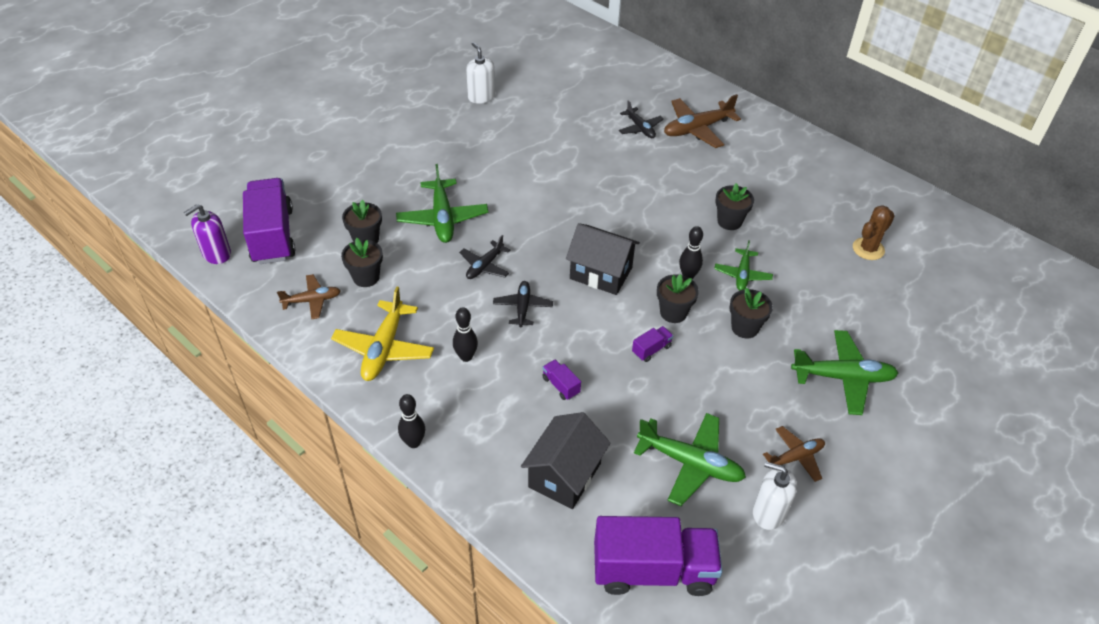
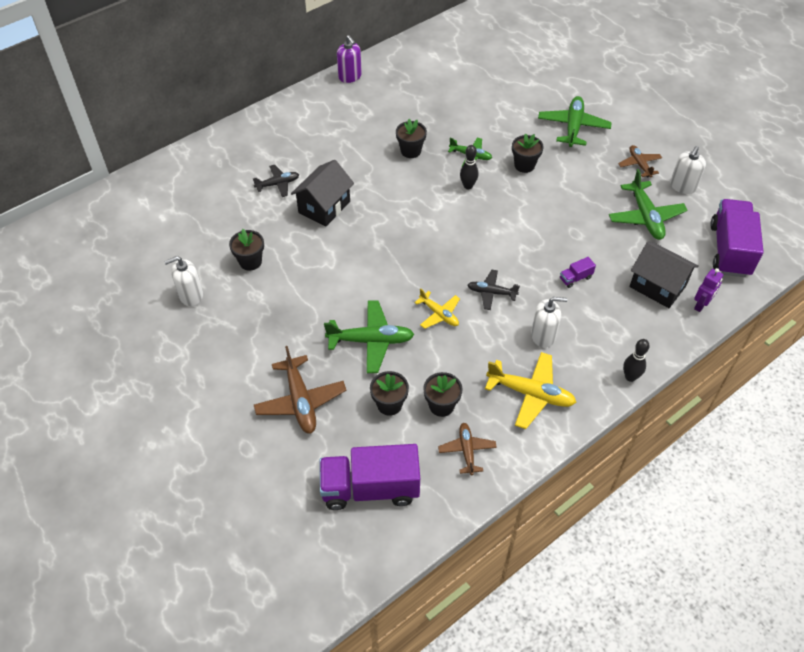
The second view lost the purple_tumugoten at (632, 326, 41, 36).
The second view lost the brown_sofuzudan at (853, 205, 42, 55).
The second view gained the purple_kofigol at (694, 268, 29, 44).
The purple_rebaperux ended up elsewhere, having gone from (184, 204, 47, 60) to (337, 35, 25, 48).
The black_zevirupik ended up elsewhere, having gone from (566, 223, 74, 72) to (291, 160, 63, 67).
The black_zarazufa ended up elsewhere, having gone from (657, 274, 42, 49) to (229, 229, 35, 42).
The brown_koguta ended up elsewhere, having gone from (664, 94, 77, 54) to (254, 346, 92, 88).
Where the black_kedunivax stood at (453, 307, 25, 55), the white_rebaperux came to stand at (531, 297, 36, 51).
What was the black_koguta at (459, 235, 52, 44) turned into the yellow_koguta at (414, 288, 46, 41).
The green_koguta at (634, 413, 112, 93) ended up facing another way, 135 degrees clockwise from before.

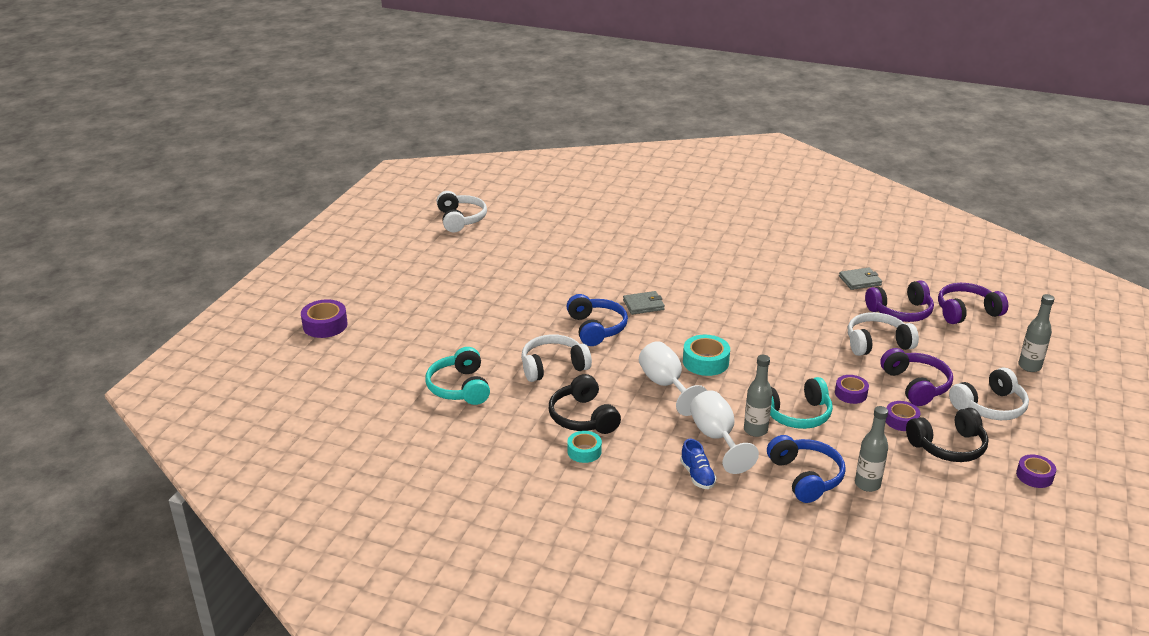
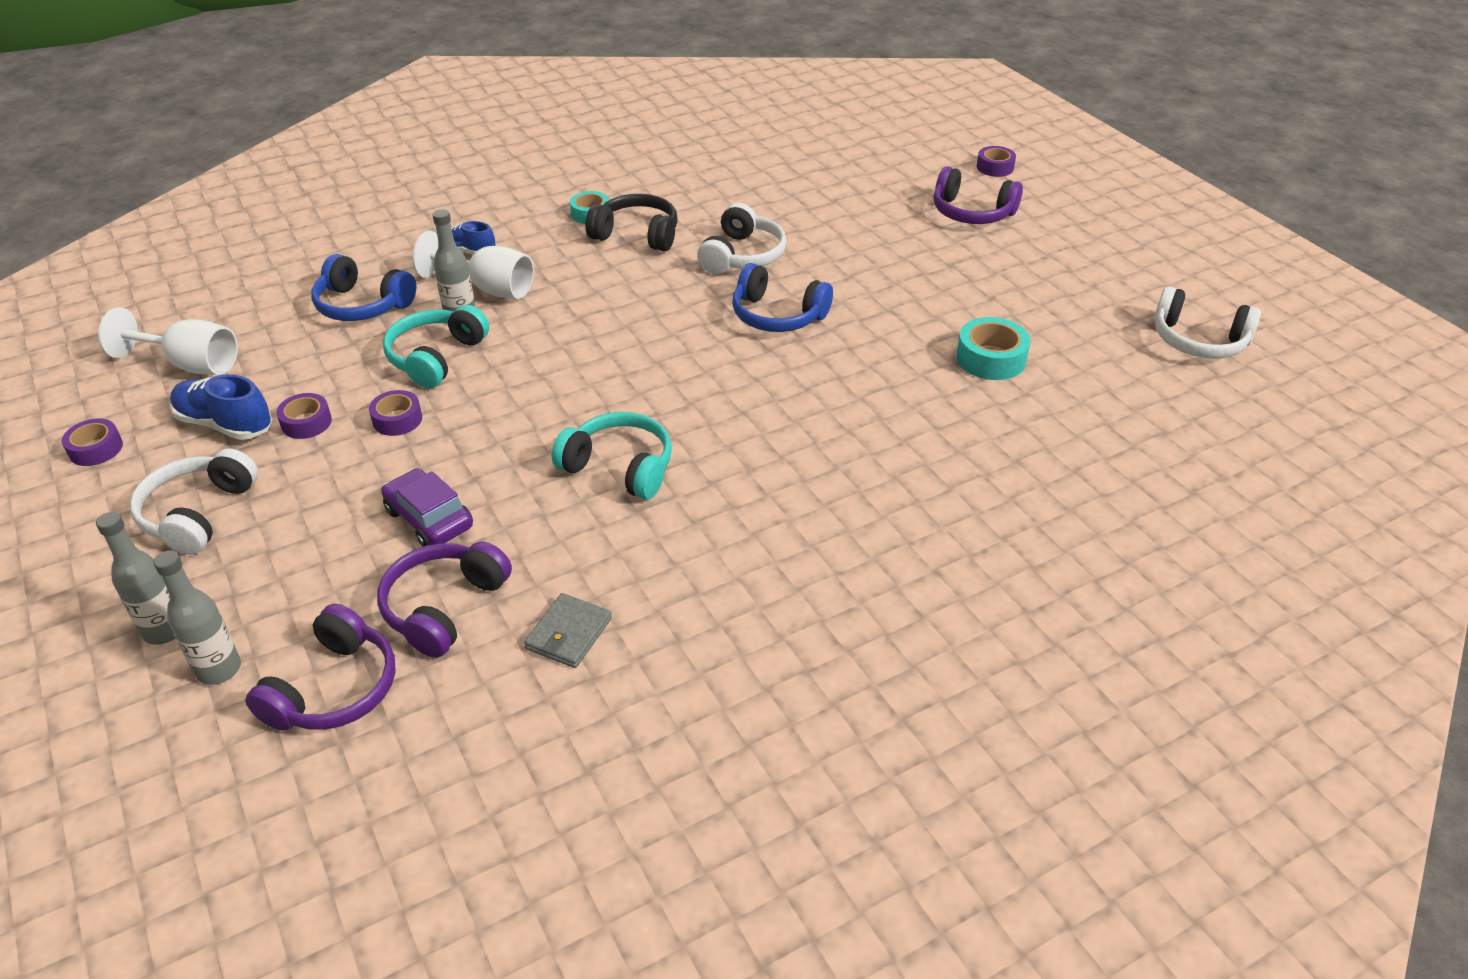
The second view lost the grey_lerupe at (623, 291, 42, 24).
The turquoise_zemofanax ended up elsewhere, having gone from (425, 347, 65, 58) to (552, 412, 120, 88).
The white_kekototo ended up elsewhere, having gone from (639, 341, 68, 75) to (98, 307, 140, 68).
The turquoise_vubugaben ended up elsewhere, having gone from (683, 335, 47, 41) to (956, 317, 75, 63).
The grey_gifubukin ended up elsewhere, having gone from (855, 406, 33, 86) to (153, 551, 88, 134).
The purple_zemofanax ended up elsewhere, having gone from (880, 348, 73, 58) to (934, 166, 89, 58).
Where the white_zemofanax stood at (848, 312, 71, 44), the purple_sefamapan came to stand at (381, 468, 92, 79).
Where the black_zemofanax stood at (906, 408, 82, 54), the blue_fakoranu came to stand at (170, 374, 102, 66).
The size of the purple_vubugaben at (301, 299, 47, 39) changed by a factor of 0.66.

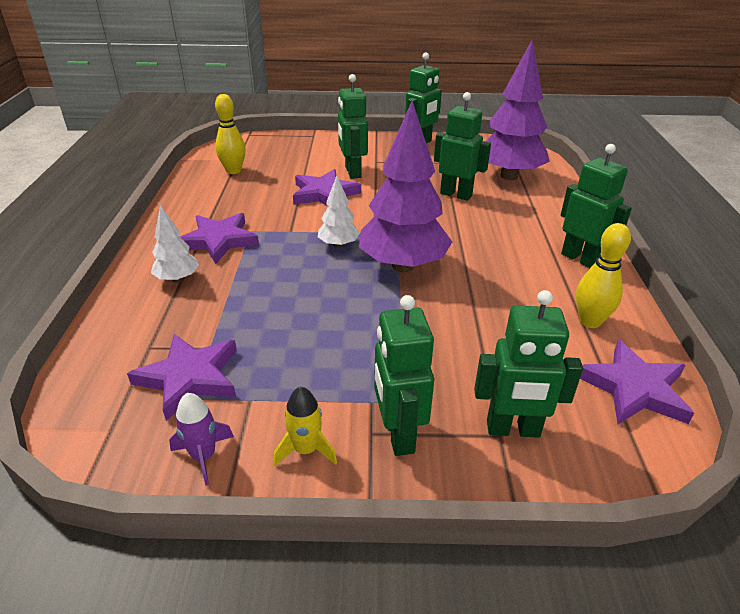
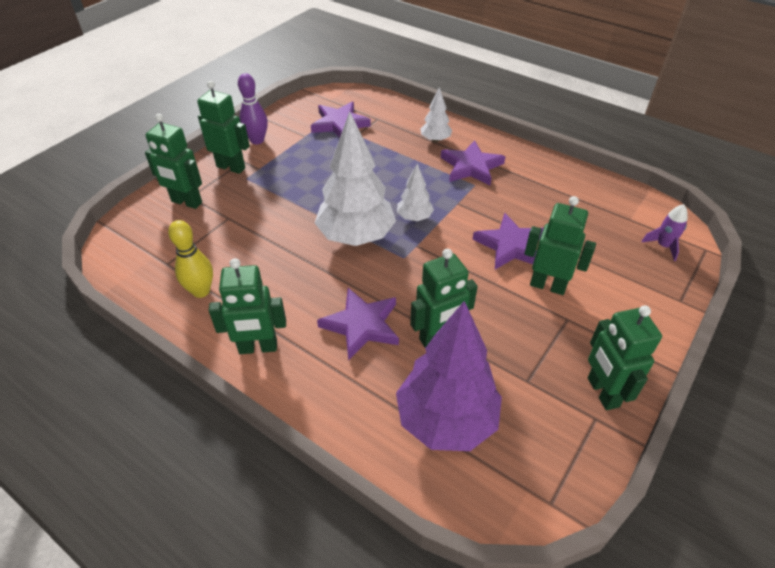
The second view lost the yellow_kedunivax at (215, 94, 31, 80).
The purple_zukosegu ended up elsewhere, having gone from (169, 393, 65, 93) to (641, 204, 47, 57).
The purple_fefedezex ended up elsewhere, having gone from (580, 340, 114, 84) to (317, 288, 82, 73).
Where the yellow_zukosegu stood at (273, 386, 64, 80), the purple_kedunivax came to stand at (238, 73, 30, 71).
What was the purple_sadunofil at (359, 101, 93, 171) turned into the white_sadunofil at (315, 111, 81, 135).
The green_kofigol at (474, 290, 109, 148) ended up facing another way, 105 degrees counterclockwise from before.

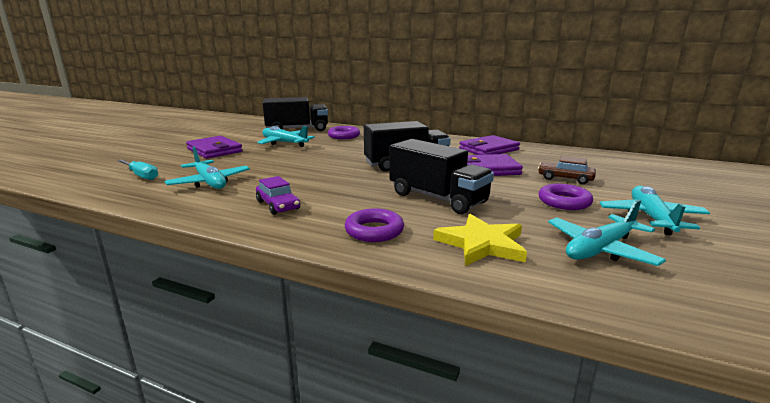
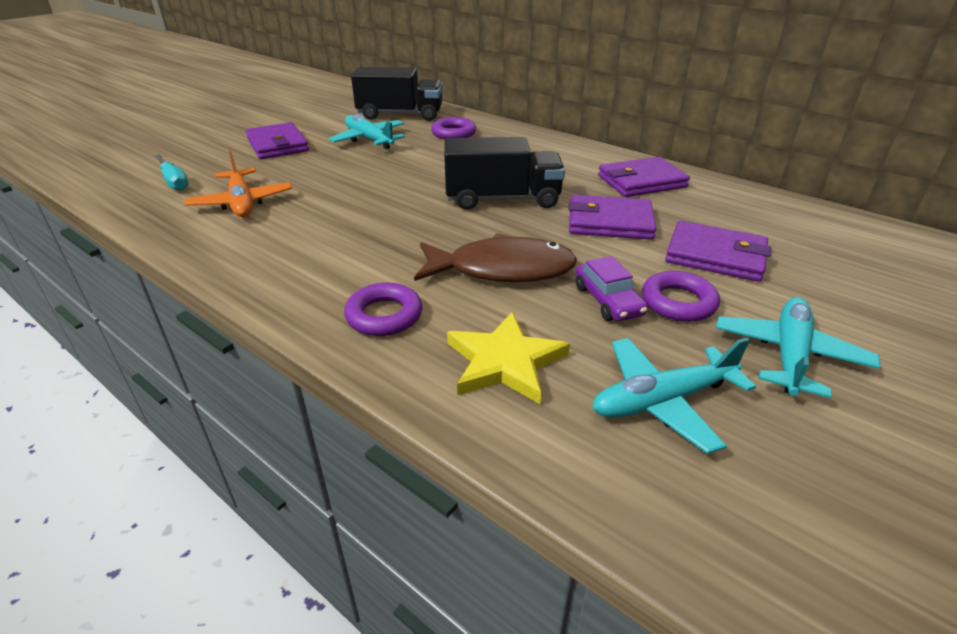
The purple_sefamapan ended up elsewhere, having gone from (256, 176, 44, 39) to (575, 256, 73, 65).
Where the black_tumugoten stood at (389, 139, 105, 75), the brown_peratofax came to stand at (414, 233, 163, 49).
Where the brown_sefamapan stood at (538, 156, 58, 28), the purple_lerupe came to stand at (665, 221, 106, 61).
What was the turquoise_koguta at (165, 147, 85, 42) turned into the orange_koguta at (185, 150, 107, 67).

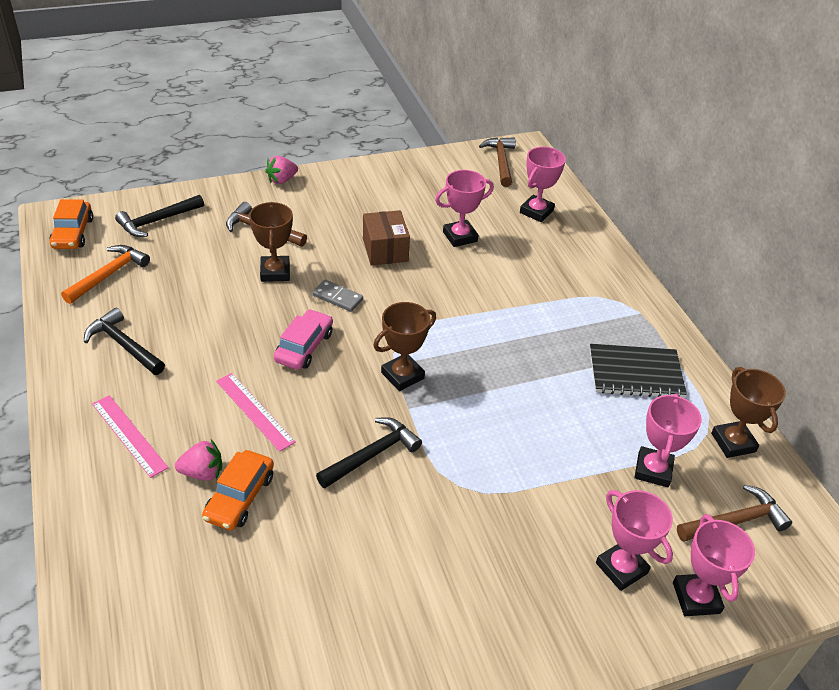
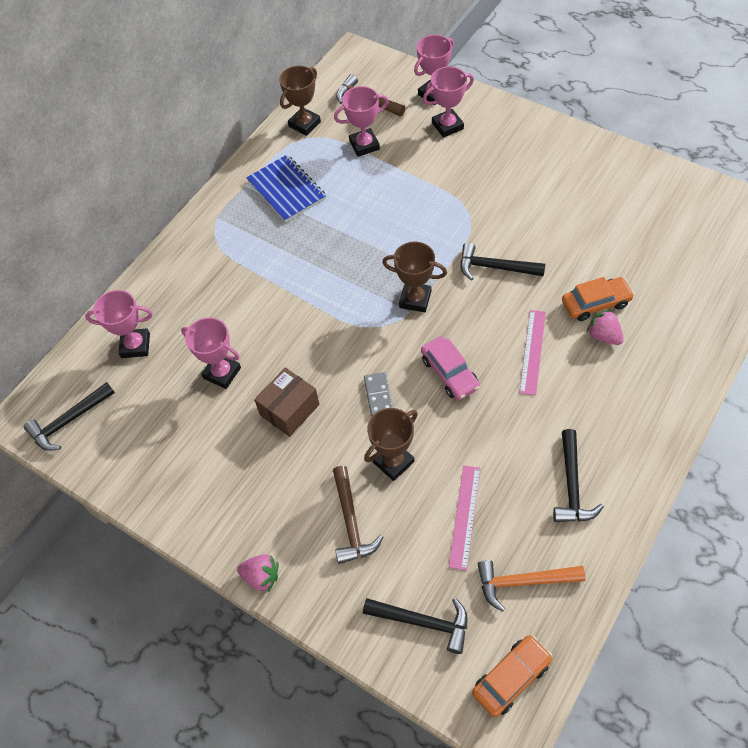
The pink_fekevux ended up elsewhere, having gone from (92, 395, 76, 83) to (449, 465, 32, 106).
What was the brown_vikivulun at (479, 137, 37, 50) turned into the black_vikivulun at (24, 382, 91, 69).
What was the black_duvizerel at (590, 344, 97, 54) turned into the blue_duvizerel at (246, 155, 80, 68).
The pink_sefamapan at (274, 309, 59, 61) ended up facing another way, 105 degrees counterclockwise from before.
The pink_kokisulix at (596, 490, 77, 101) ended up facing another way, 45 degrees clockwise from before.

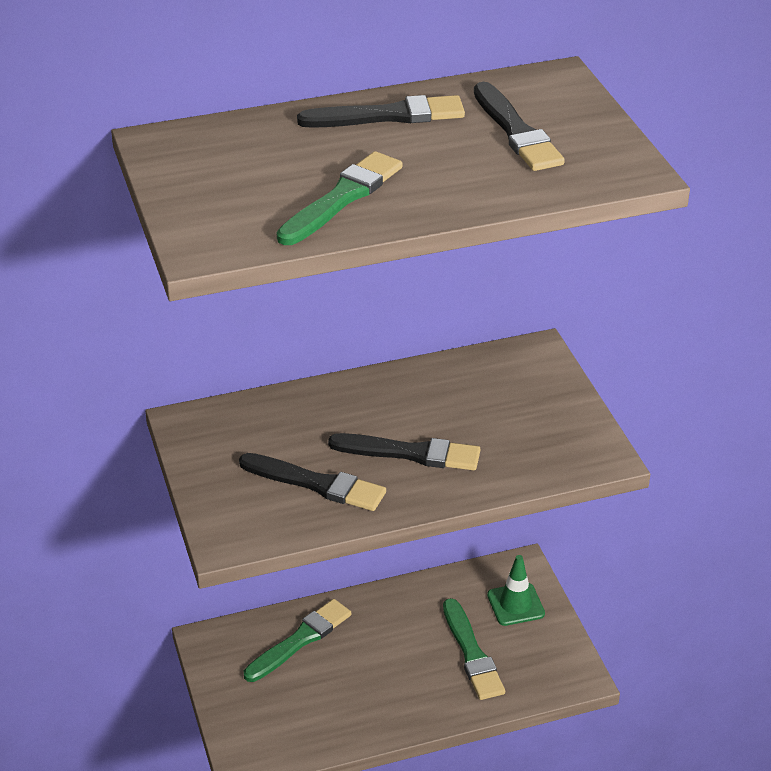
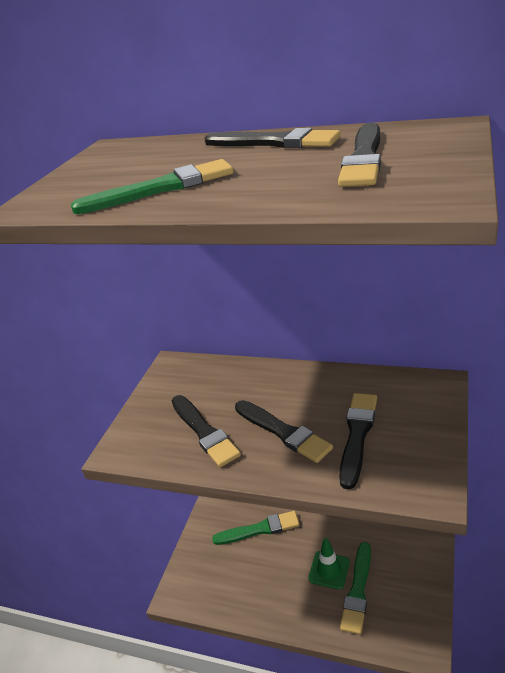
The second view gained the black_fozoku at (339, 393, 38, 96).
The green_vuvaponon ended up elsewhere, having gone from (487, 555, 58, 71) to (308, 538, 42, 52).

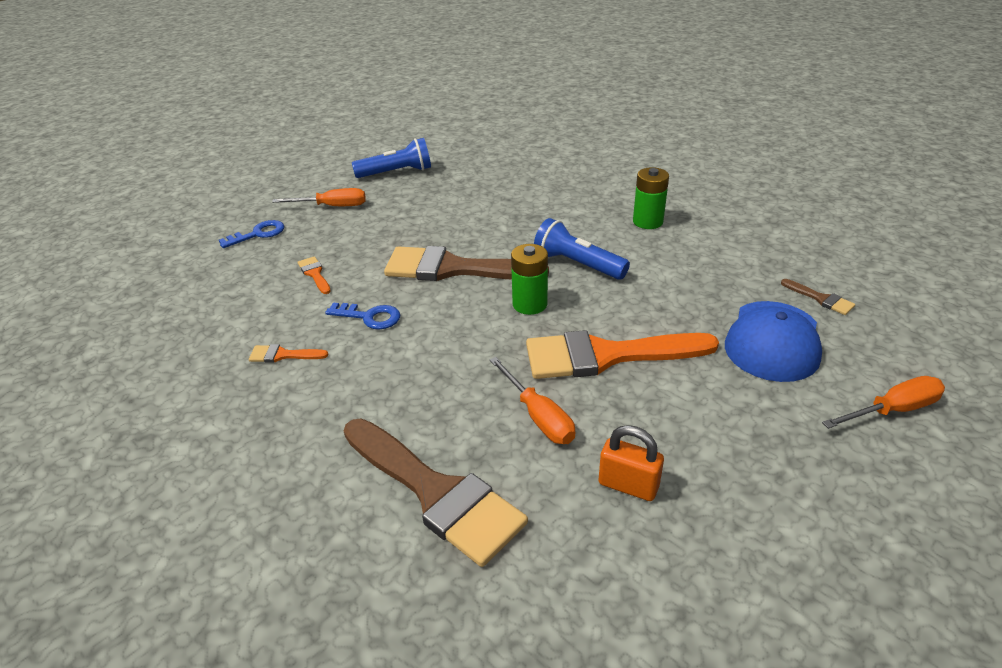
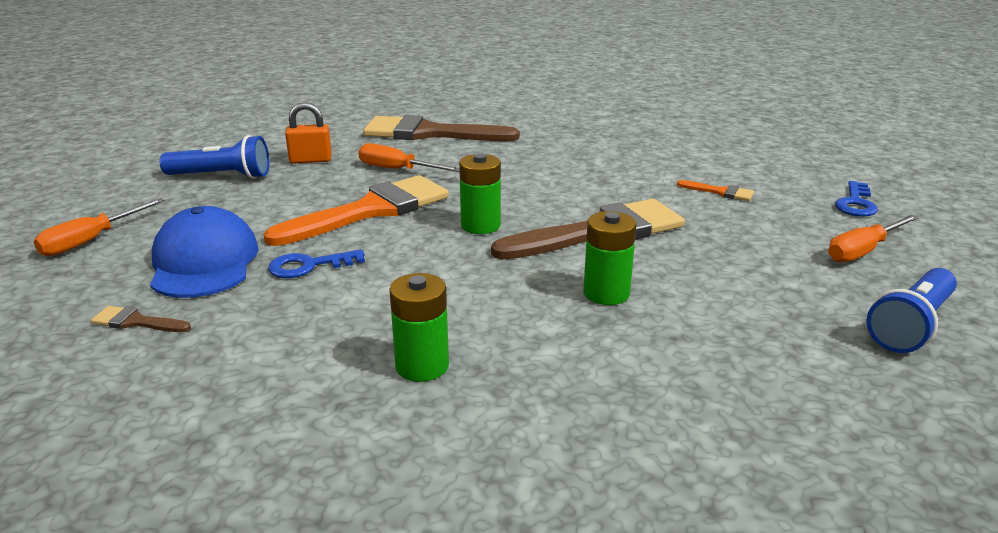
The second view lost the orange_fozoku at (249, 344, 79, 19).
The second view gained the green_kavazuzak at (583, 211, 53, 94).
The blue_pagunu ended up elsewhere, having gone from (325, 302, 75, 27) to (268, 249, 97, 29).
The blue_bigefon ended up elsewhere, having gone from (534, 218, 96, 62) to (160, 135, 109, 44).

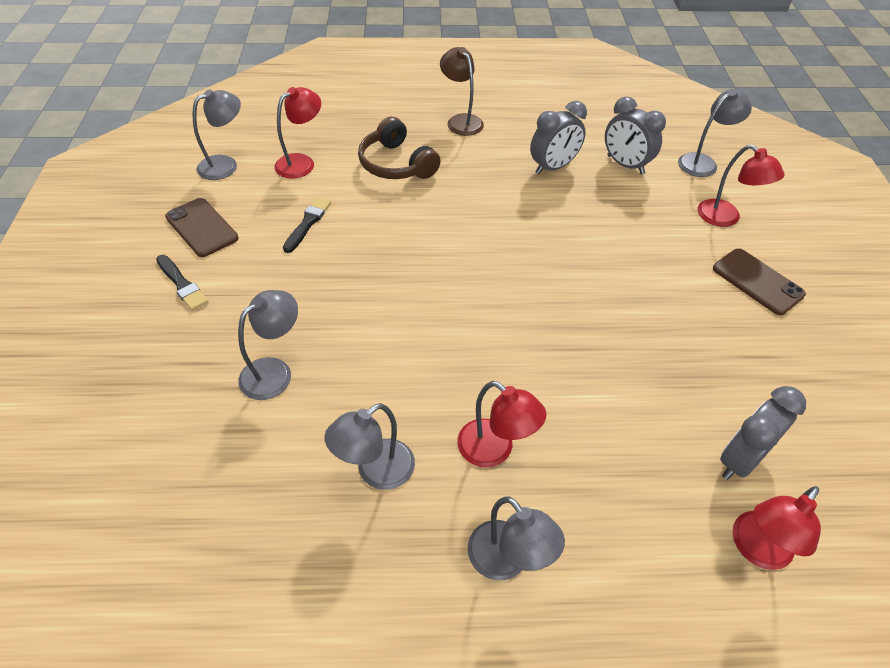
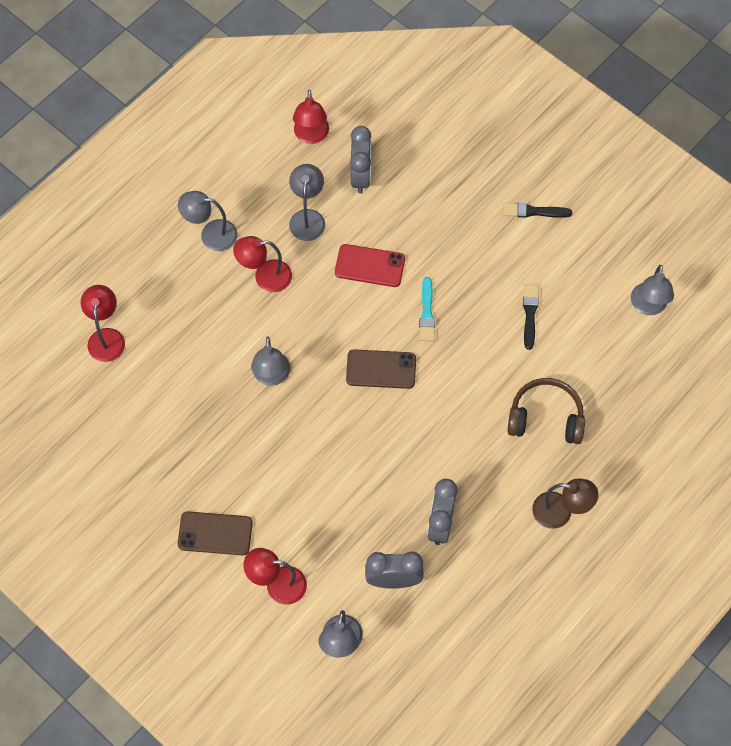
The second view gained the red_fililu at (335, 244, 70, 43).
The second view gained the turquoise_fozoku at (419, 277, 16, 64).
The brown_fililu ended up elsewhere, having gone from (165, 198, 74, 59) to (346, 349, 70, 40).
The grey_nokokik ended up elsewhere, having gone from (238, 290, 60, 110) to (251, 336, 39, 50).
The red_nokokik ended up elsewhere, having gone from (274, 87, 47, 92) to (293, 90, 36, 54).
The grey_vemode ended up elsewhere, having gone from (720, 386, 86, 94) to (350, 126, 22, 68).
The black_fozoku at (283, 197, 48, 56) ended up facing another way, 150 degrees counterclockwise from before.

